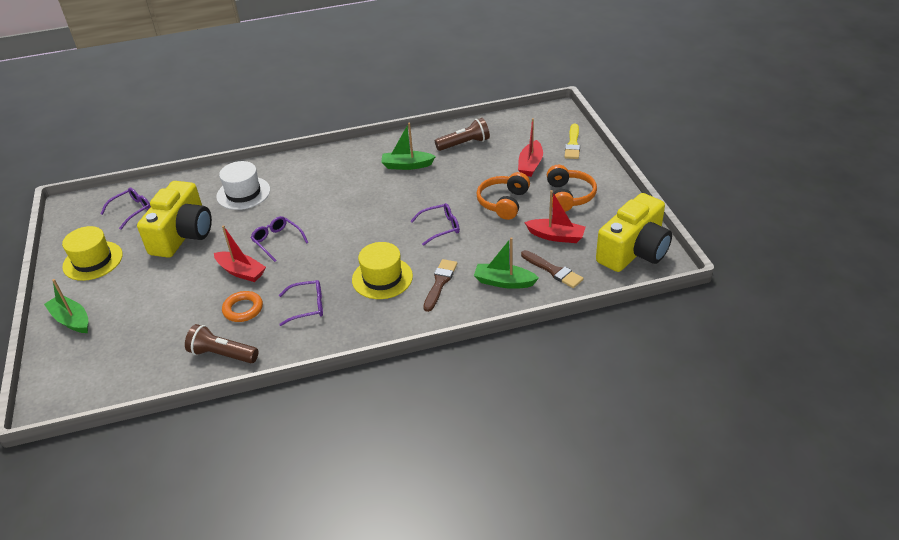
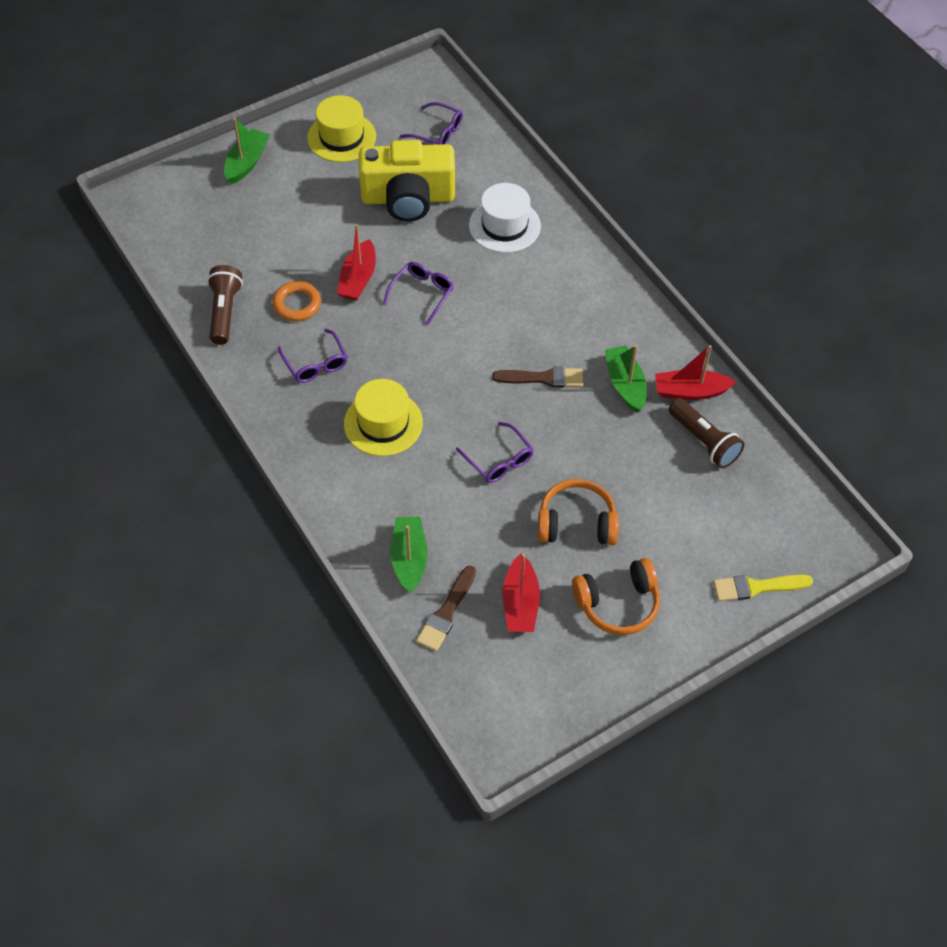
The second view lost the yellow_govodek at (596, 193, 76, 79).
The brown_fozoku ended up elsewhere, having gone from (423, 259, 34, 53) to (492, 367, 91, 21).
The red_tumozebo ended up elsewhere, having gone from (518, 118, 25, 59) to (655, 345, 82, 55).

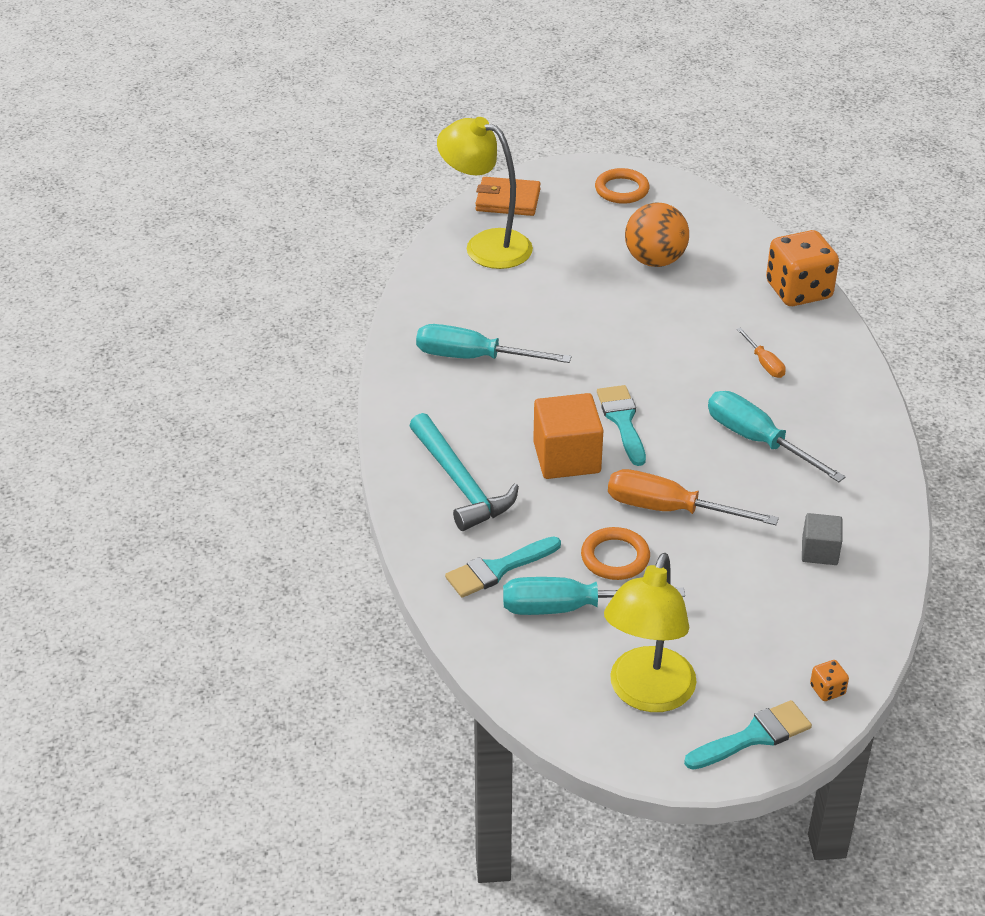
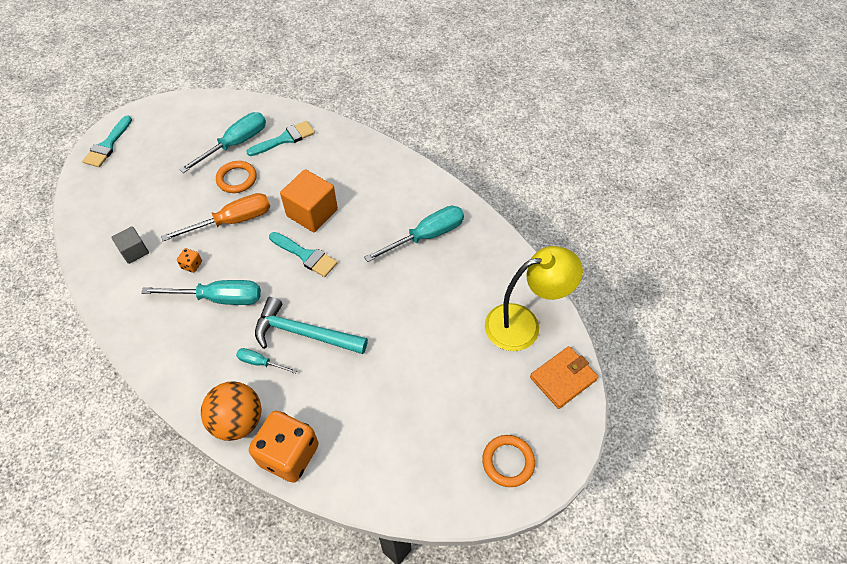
The second view lost the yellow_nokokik at (604, 553, 93, 159).
The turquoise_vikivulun ended up elsewhere, having gone from (409, 413, 110, 118) to (255, 297, 113, 57).
The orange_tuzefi ended up elsewhere, having gone from (625, 202, 64, 65) to (201, 381, 60, 60).
The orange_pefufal ended up elsewhere, having gone from (810, 660, 39, 41) to (177, 248, 25, 25).
What was the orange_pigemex at (736, 328, 50, 50) turned into the turquoise_pigemex at (236, 348, 61, 26).
The turquoise_fozoku at (445, 536, 116, 62) ended up facing another way, 45 degrees clockwise from before.

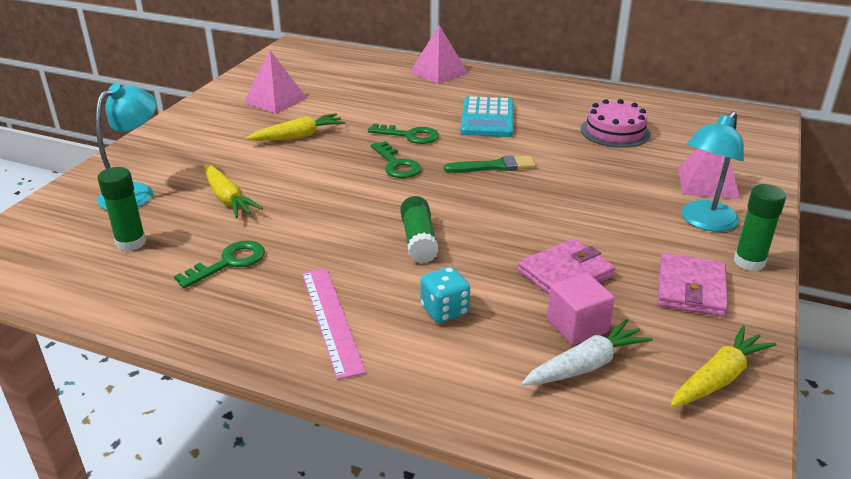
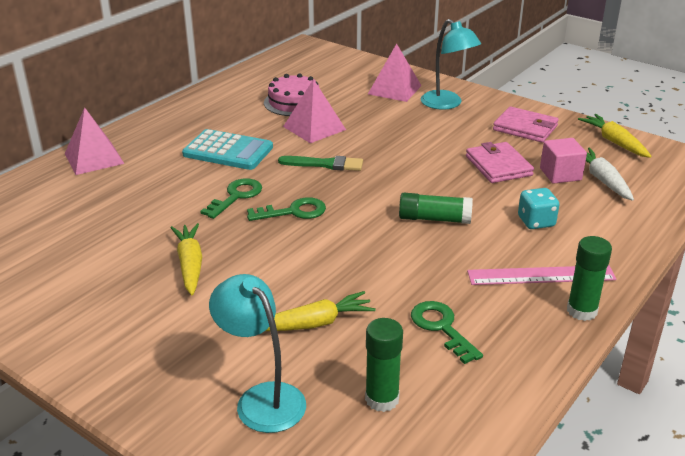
The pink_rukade ended up elsewhere, having gone from (244, 51, 63, 63) to (283, 79, 63, 64).
The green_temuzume ended up elsewhere, having gone from (734, 184, 52, 87) to (567, 236, 45, 85).
The green_fozoku at (444, 155, 92, 18) ended up facing another way, 90 degrees clockwise from before.

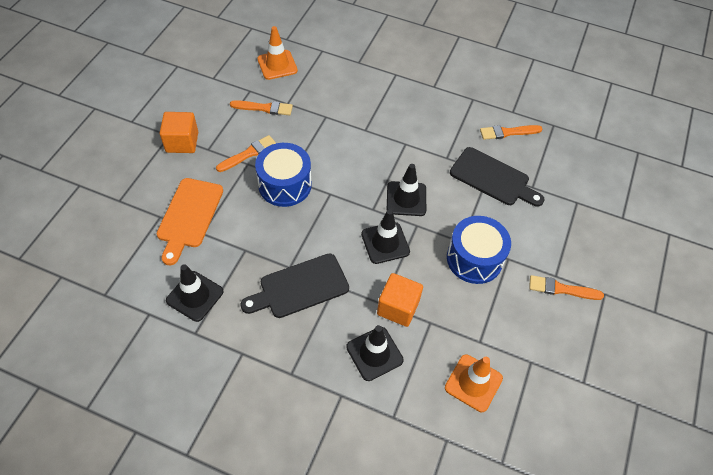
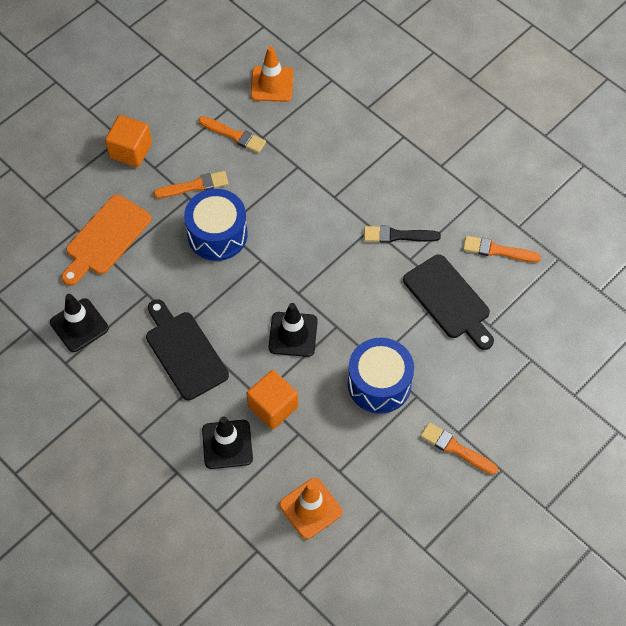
The second view lost the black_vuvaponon at (387, 164, 39, 52).
The second view gained the black_fozoku at (364, 226, 77, 17).
The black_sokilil at (240, 253, 109, 65) ended up facing another way, 60 degrees clockwise from before.

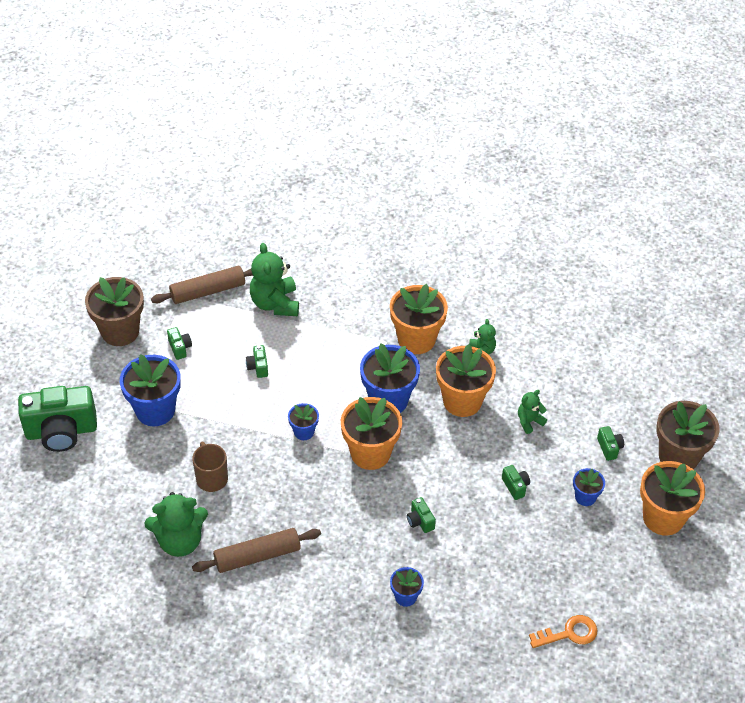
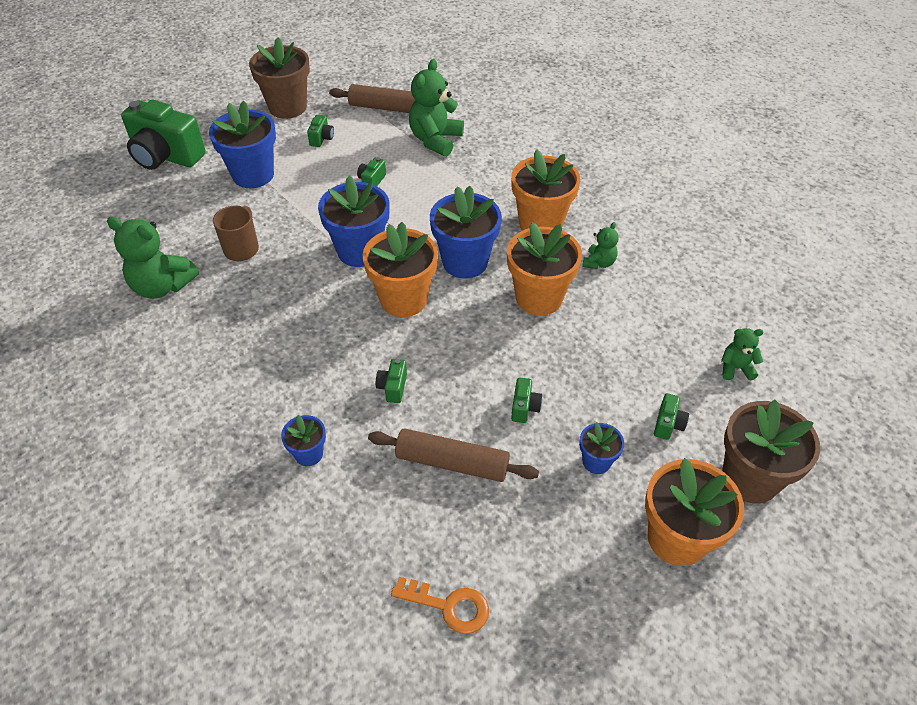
The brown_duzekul ended up elsewhere, having gone from (192, 528, 129, 45) to (368, 428, 171, 54).
The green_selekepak ended up elsewhere, having gone from (518, 390, 29, 44) to (721, 328, 43, 52).
The size of the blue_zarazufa at (288, 403, 31, 37) changed by a factor of 1.94.

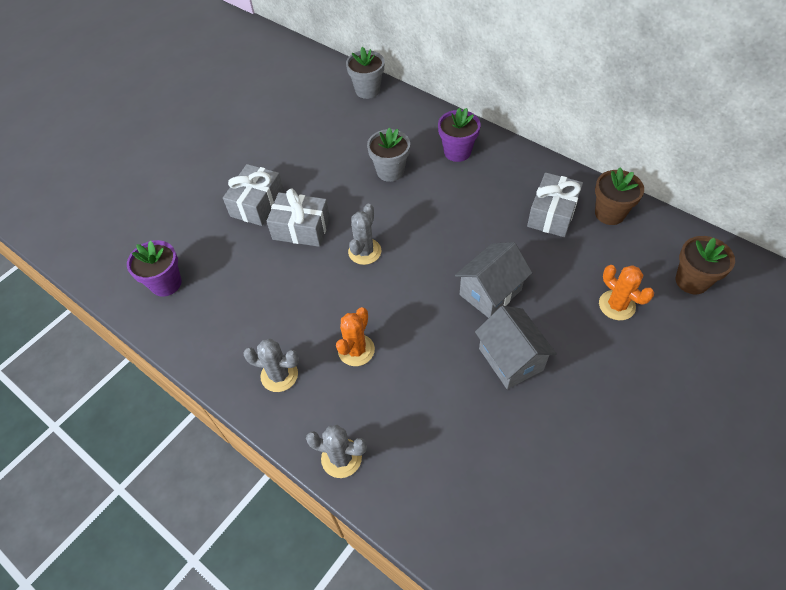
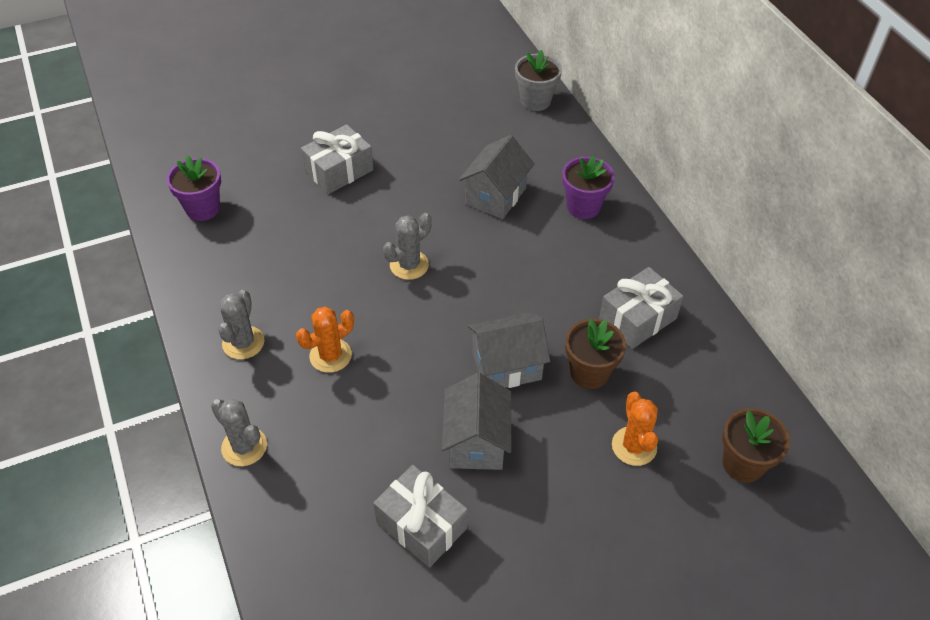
The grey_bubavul ended up elsewhere, having gone from (267, 189, 63, 58) to (373, 465, 95, 103).
The brown_zarazufa ended up elsewhere, having gone from (595, 167, 49, 58) to (565, 319, 61, 70).
Where the grey_zarazufa stood at (367, 128, 43, 54), the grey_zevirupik came to stand at (459, 135, 75, 84).
The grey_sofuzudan at (243, 339, 56, 53) ended up facing another way, 60 degrees clockwise from before.

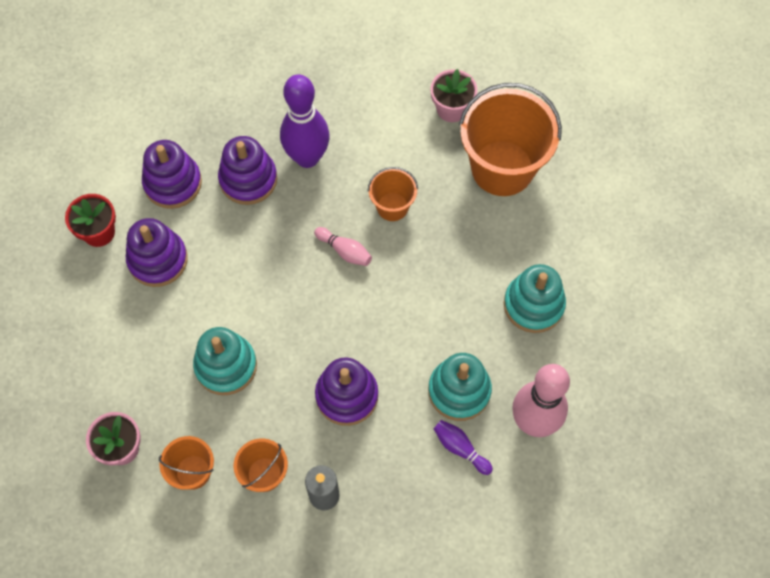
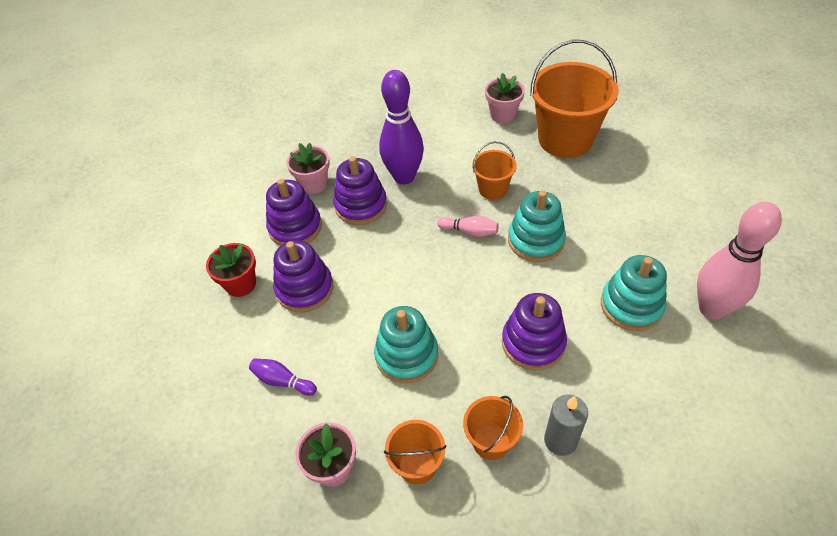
The second view gained the pink_zarazufa at (286, 143, 44, 51).
The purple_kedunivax ended up elsewhere, having gone from (433, 420, 60, 55) to (249, 359, 68, 37).
The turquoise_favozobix ended up elsewhere, having gone from (504, 264, 62, 69) to (508, 190, 58, 72).

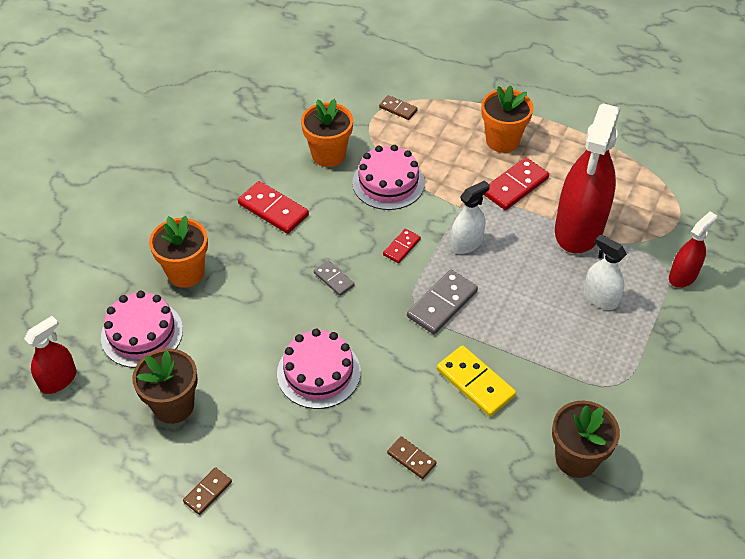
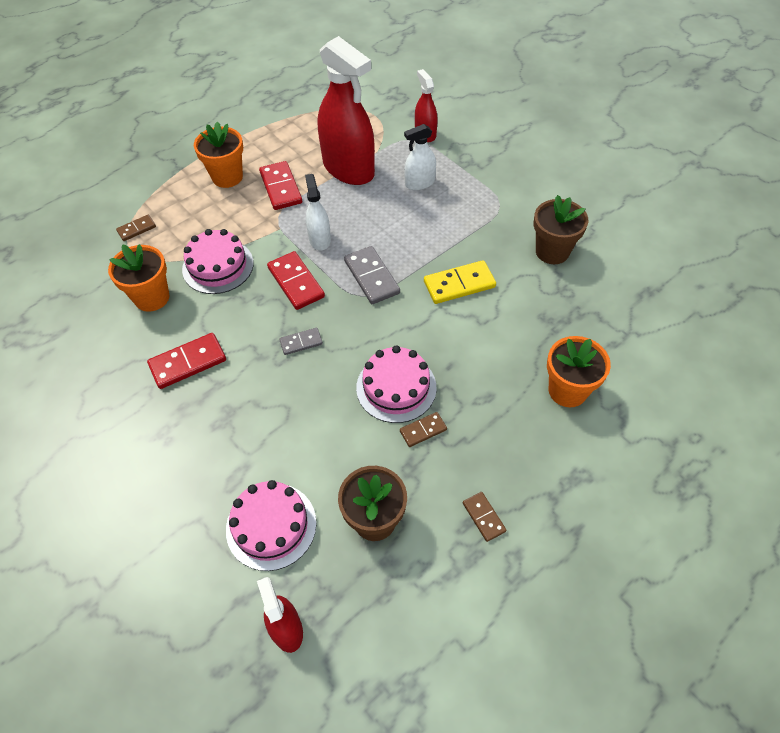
The orange_zarazufa ended up elsewhere, having gone from (149, 216, 59, 72) to (547, 336, 64, 71).
The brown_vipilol ended up elsewhere, having gone from (387, 436, 50, 43) to (400, 412, 47, 35).
The size of the red_vipilol at (383, 229, 38, 34) changed by a factor of 1.74.

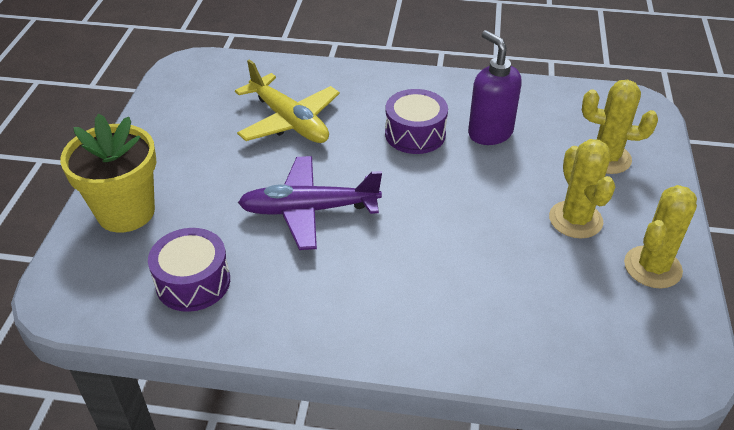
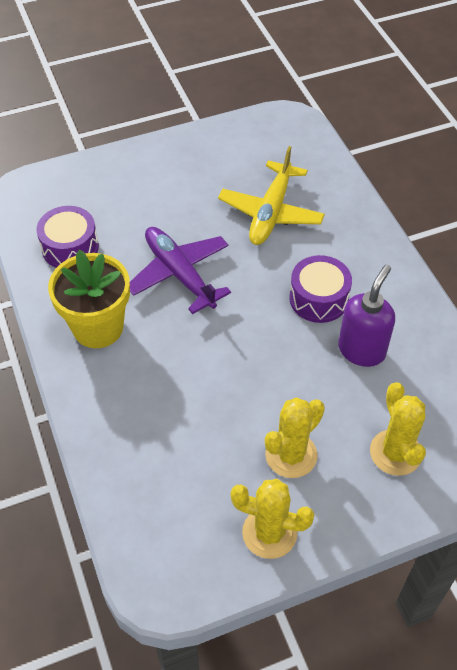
The yellow_zarazufa ended up elsewhere, having gone from (60, 113, 96, 119) to (48, 250, 82, 98).

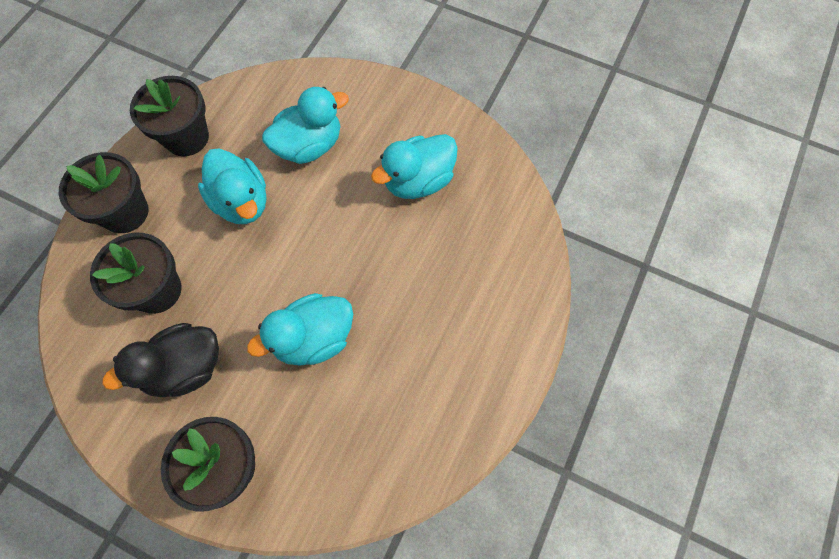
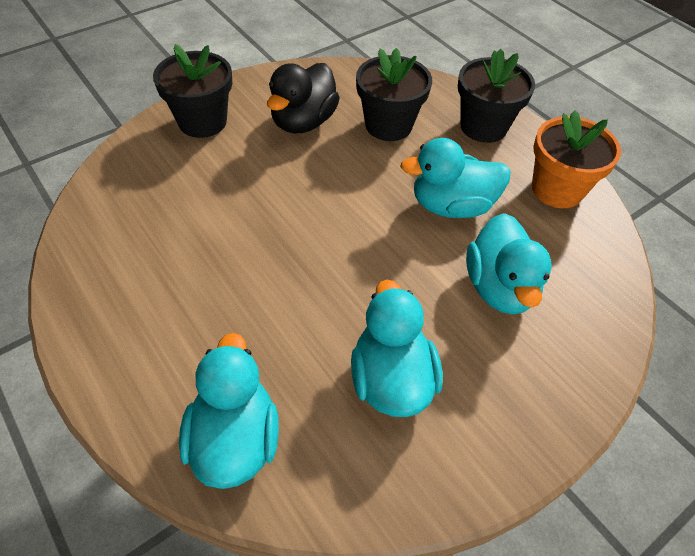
The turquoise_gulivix ended up elsewhere, having gone from (247, 293, 106, 72) to (179, 333, 100, 156).
What was the black_zarazufa at (130, 76, 79, 80) turned into the orange_zarazufa at (532, 110, 89, 98).
The black_gulivix at (102, 323, 117, 74) ended up facing another way, 150 degrees counterclockwise from before.

